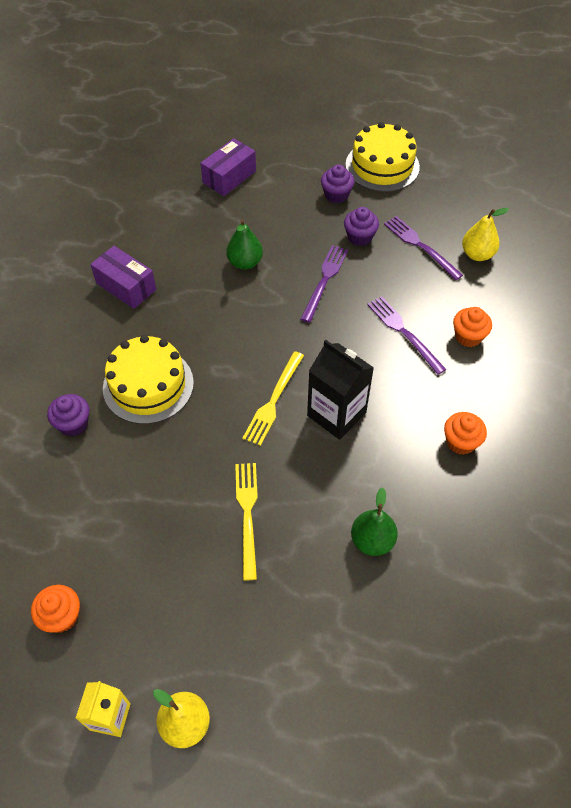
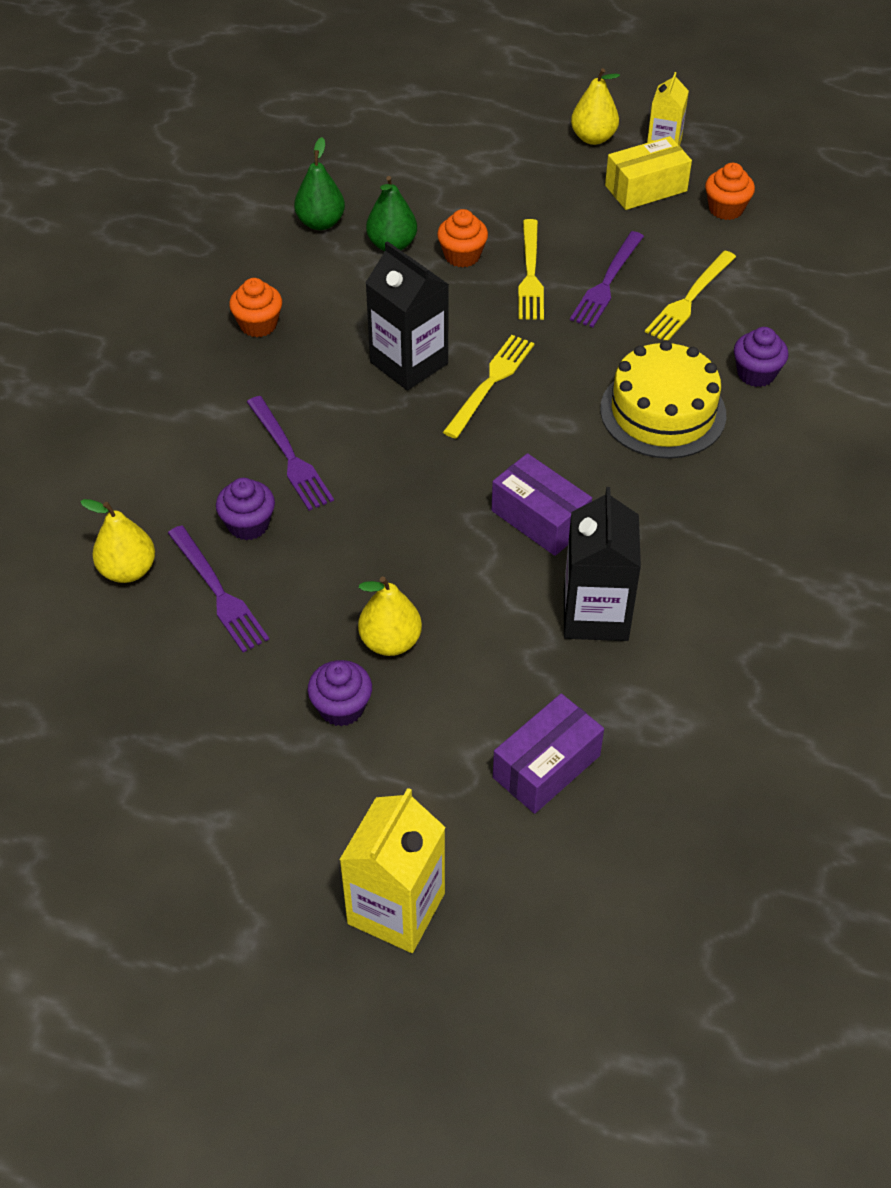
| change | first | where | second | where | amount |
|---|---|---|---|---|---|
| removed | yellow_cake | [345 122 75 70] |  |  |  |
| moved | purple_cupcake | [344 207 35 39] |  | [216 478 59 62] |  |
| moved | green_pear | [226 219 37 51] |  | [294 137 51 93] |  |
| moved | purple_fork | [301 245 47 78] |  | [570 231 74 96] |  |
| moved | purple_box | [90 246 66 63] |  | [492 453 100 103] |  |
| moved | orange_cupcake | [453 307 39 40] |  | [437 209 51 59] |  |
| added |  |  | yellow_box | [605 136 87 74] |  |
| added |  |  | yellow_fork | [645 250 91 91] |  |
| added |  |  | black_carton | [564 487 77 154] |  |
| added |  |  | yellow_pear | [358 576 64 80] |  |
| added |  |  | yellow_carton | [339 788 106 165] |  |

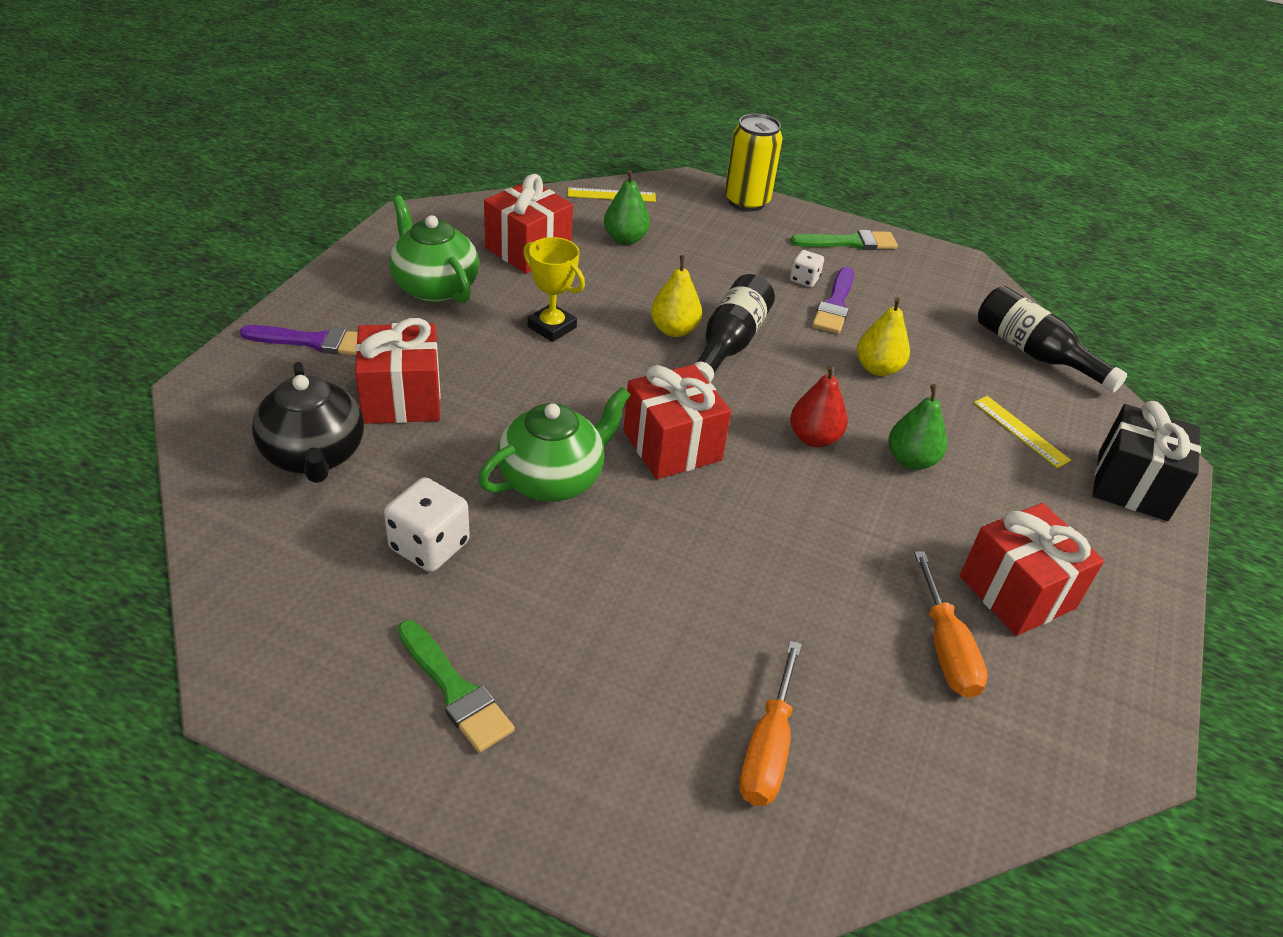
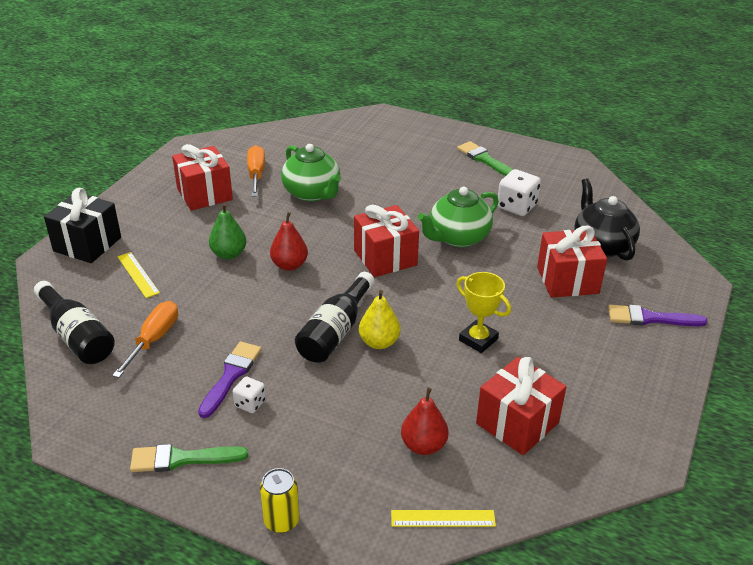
| change | first | where | second | where | amount |
|---|---|---|---|---|---|
| resized | yellow_can | [725 114 58 98] |  | [260 468 39 65] | x0.64 |
| recoloured | green_pear | [604 170 46 75] | red_pear | [401 387 47 68] |  |
| moved | green_teapot | [389 196 90 107] |  | [281 144 60 58] |  |
| removed | yellow_pear | [857 297 53 79] |  |  |  |
| moved | orange_screwdriver | [739 641 63 165] |  | [112 301 66 77] |  |

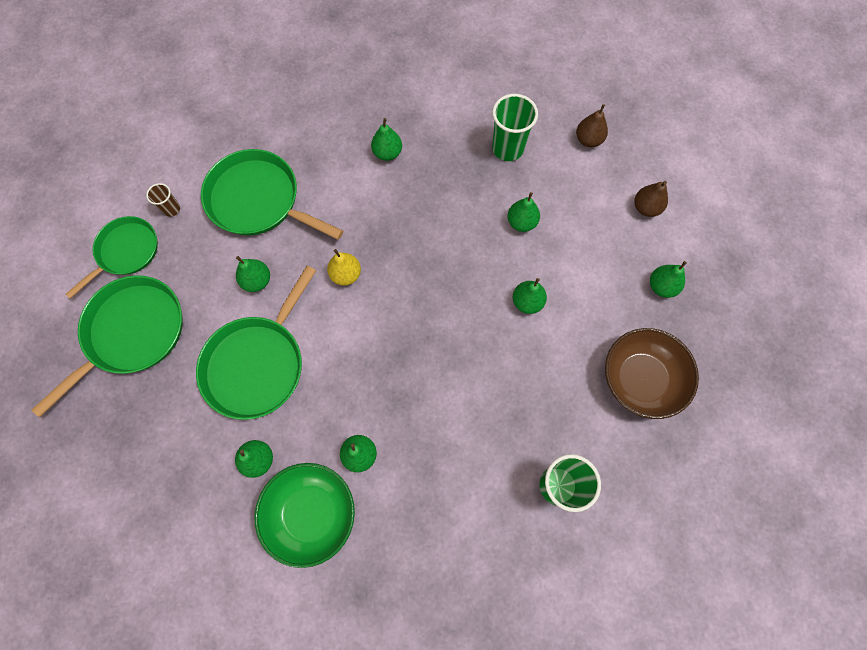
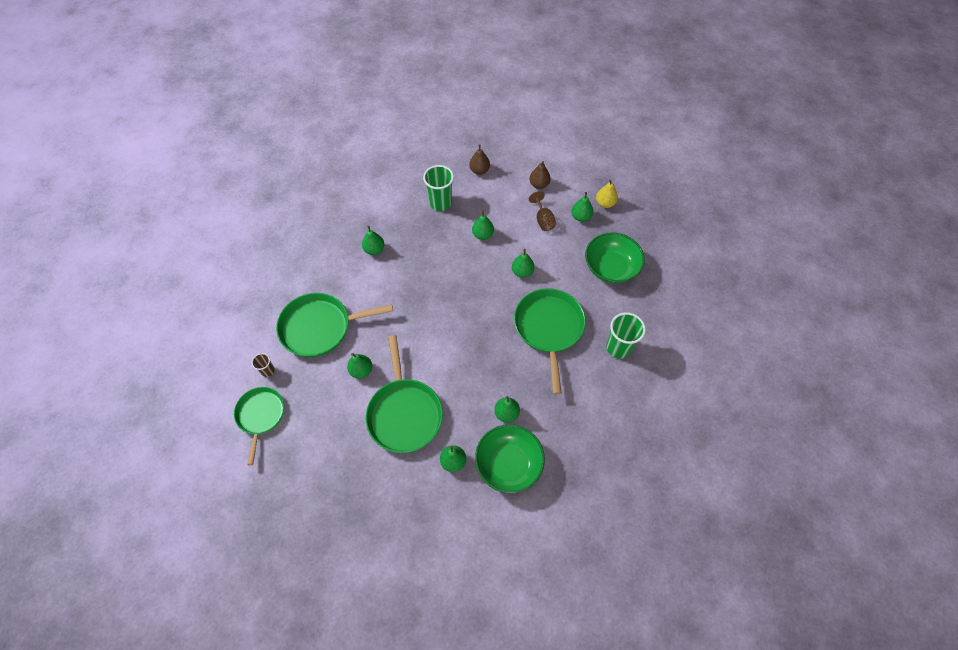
| change | first | where | second | where | amount |
|---|---|---|---|---|---|
| moved | yellow_pear | [327 249 34 37] |  | [596 179 22 29] |  |
| moved | green_pan | [32 275 151 142] |  | [514 288 72 106] |  |
| recoloured | brown_bowl | [605 328 94 91] | green_bowl | [585 232 60 52] |  |
| added |  |  | brown_goblet | [529 191 27 40] |  |

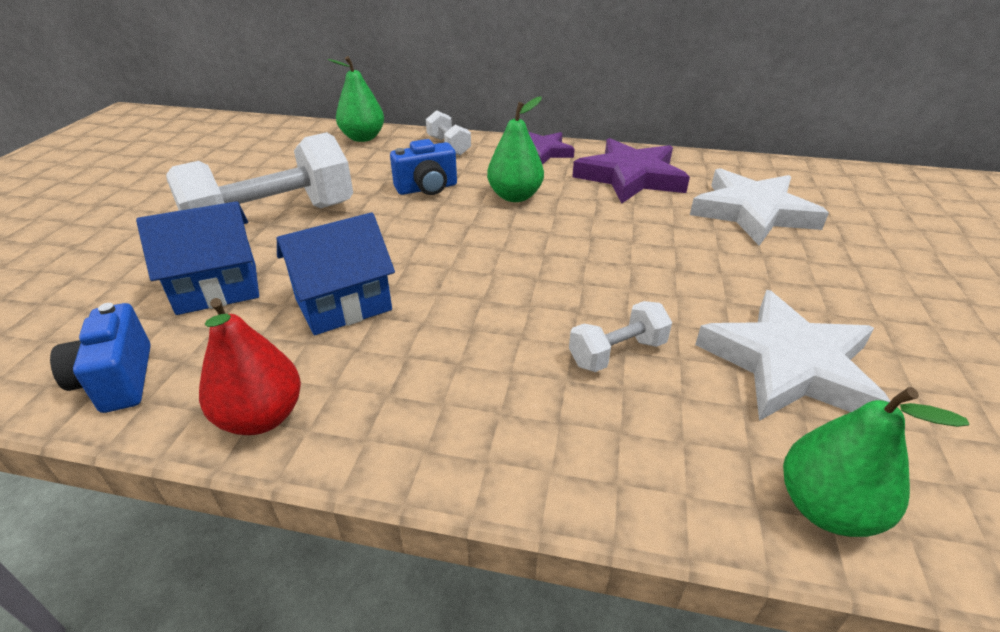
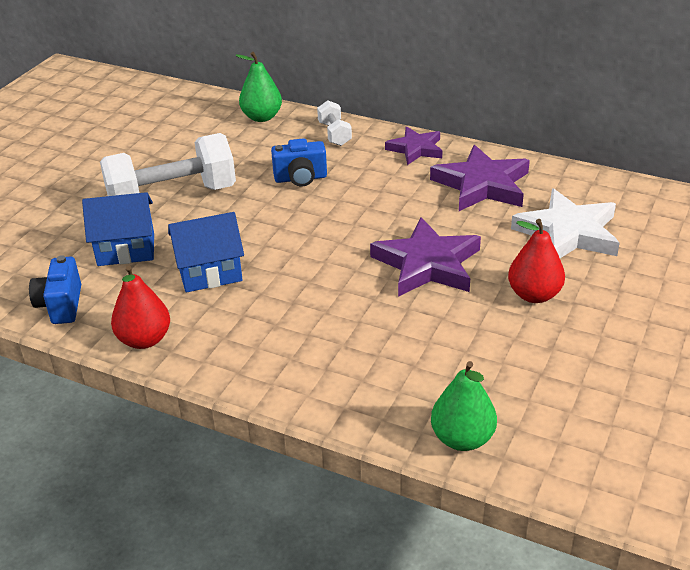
| change | first | where | second | where | amount |
|---|---|---|---|---|---|
| removed | green_pear | [487 97 57 105] |  |  |  |
| removed | white_star | [695 290 195 131] |  |  |  |
| removed | white_dumbbell | [569 301 103 71] |  |  |  |
| added |  |  | purple_star | [370 217 111 80] |  |
| added |  |  | red_pear | [508 219 57 84] |  |

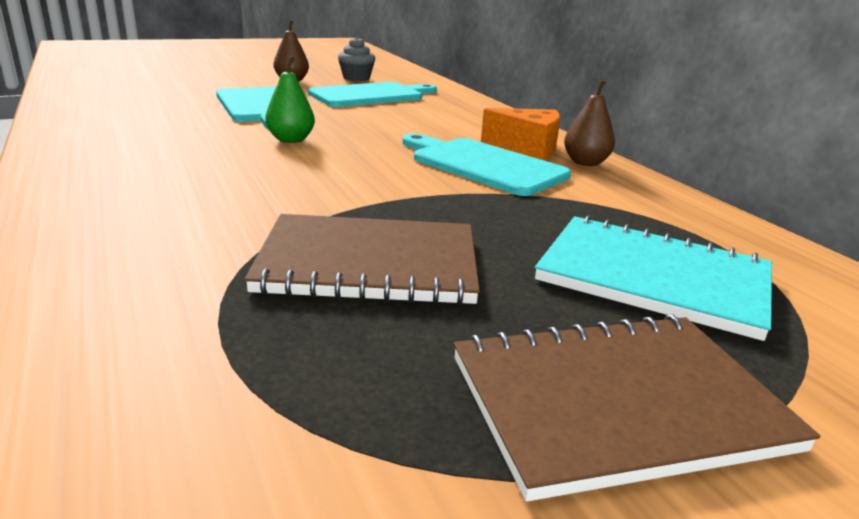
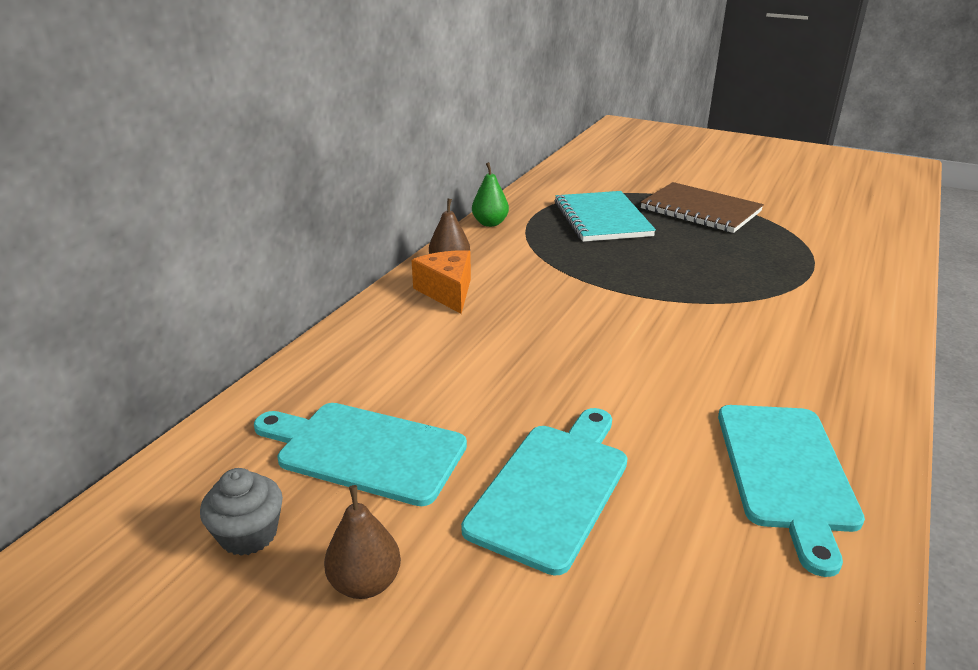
| change | first | where | second | where | amount |
|---|---|---|---|---|---|
| moved | green_pear | [265 56 50 87] |  | [472 162 37 65] |  |
| moved | turquoise_cutting_board | [402 134 169 62] |  | [718 405 147 172] |  |
| removed | brown_notebook | [244 214 236 91] |  |  |  |

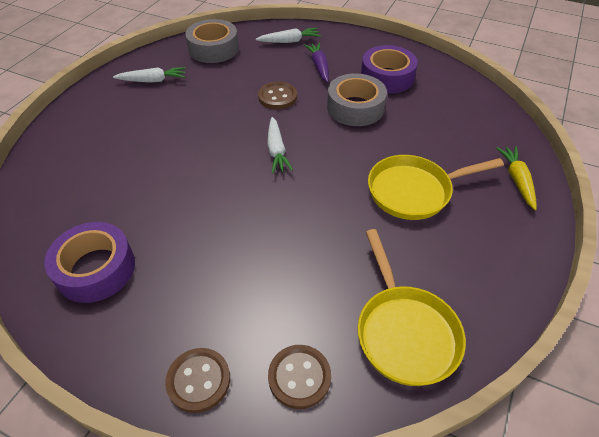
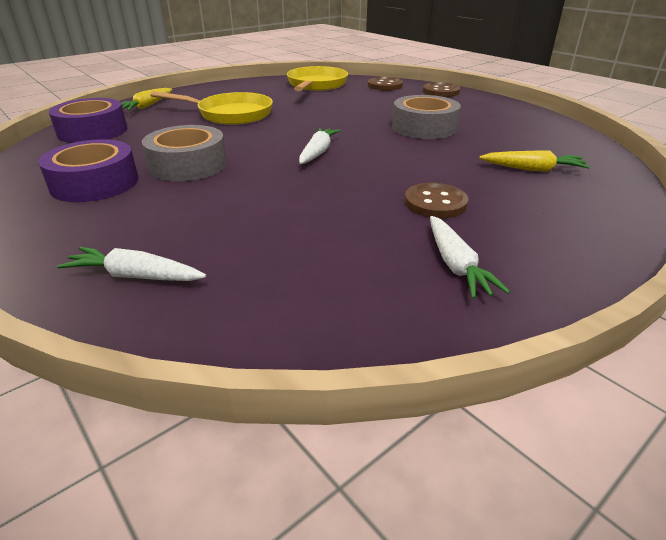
| change | first | where | second | where | amount |
|---|---|---|---|---|---|
| moved | grey_tape | [185 19 54 44] |  | [392 95 69 44] |  |
| removed | purple_carrot | [304 43 25 39] |  |  |  |
| turned | white_carrot | [113 67 73 16] |  | [430 216 80 83] | 120 degrees counterclockwise |
| moved | brown_button | [258 82 39 27] |  | [404 183 65 35] |  |
| moved | purple_tape | [44 222 91 81] |  | [49 98 78 45] |  |
| added |  |  | yellow_carrot | [479 150 111 22] |  |

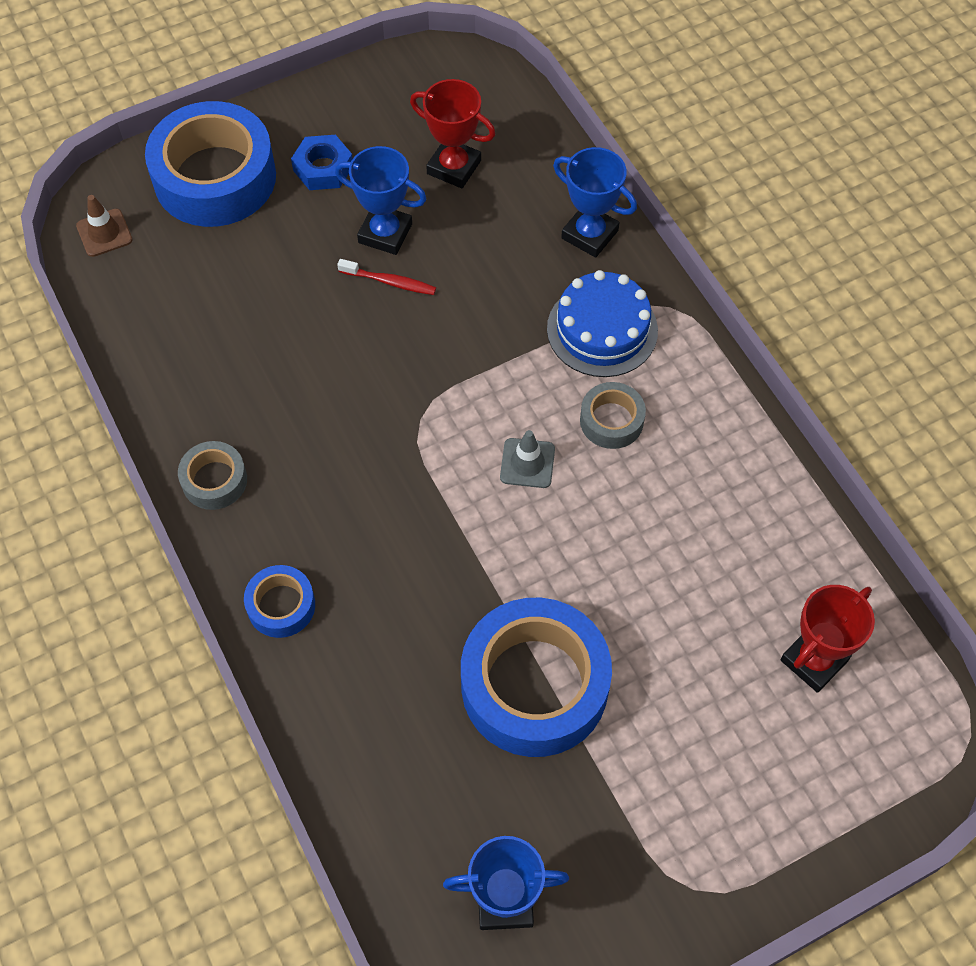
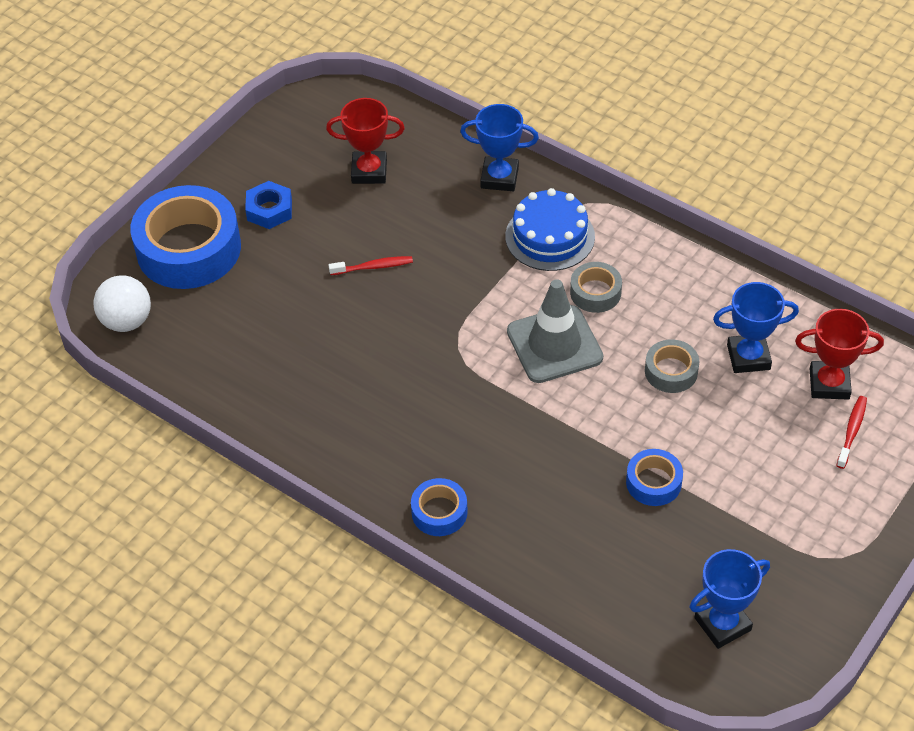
| change | first | where | second | where | amount |
|---|---|---|---|---|---|
| moved | blue_trophy | [335 146 92 109] |  | [713 282 86 91] |  |
| replaced | brown_traffic_cone | [76 195 57 62] | white_ball | [93 275 58 57] |  |
| resized | grey_traffic_cone | [500 430 55 58] |  | [507 279 96 104] | x1.92 |
| moved | grey_tape | [178 441 69 69] |  | [645 339 54 54] |  |
| turned | red_trophy | [780 585 95 108] |  | [795 309 89 91] | 75 degrees clockwise |
| resized | blue_tape | [461 598 151 159] |  | [626 449 57 57] | x0.48 |
| added |  |  | red_toothbrush | [836 396 31 73] |  |

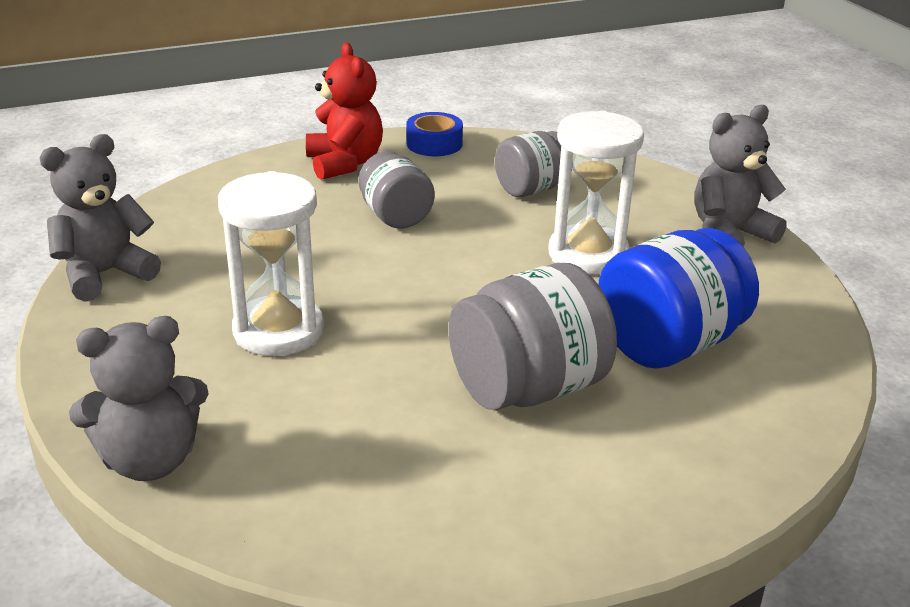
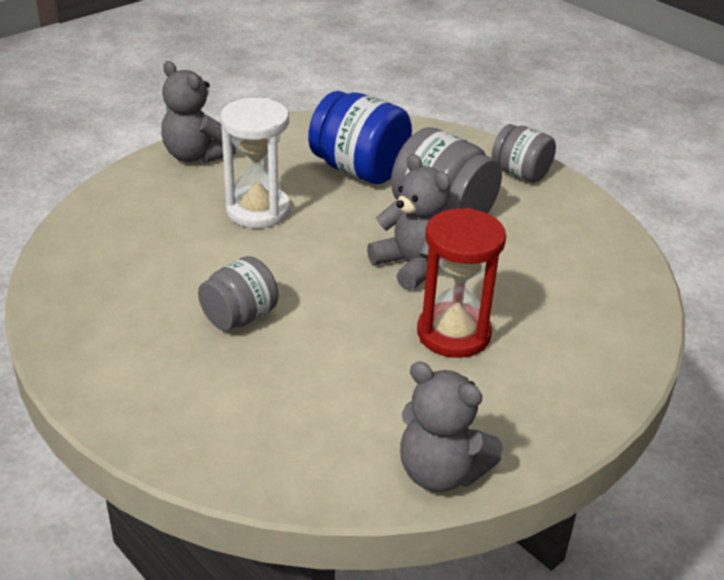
| change | first | where | second | where | amount |
|---|---|---|---|---|---|
| removed | red_teddy_bear | [306 43 77 137] |  |  |  |
| removed | blue_tape | [406 112 57 44] |  |  |  |
| moved | grey_jar | [495 131 77 66] |  | [492 124 64 59] |  |
| recoloured | white_hourglass | [218 171 106 185] | red_hourglass | [417 208 89 150] |  |
| moved | grey_teddy_bear | [69 316 140 165] |  | [367 154 83 136] |  |

